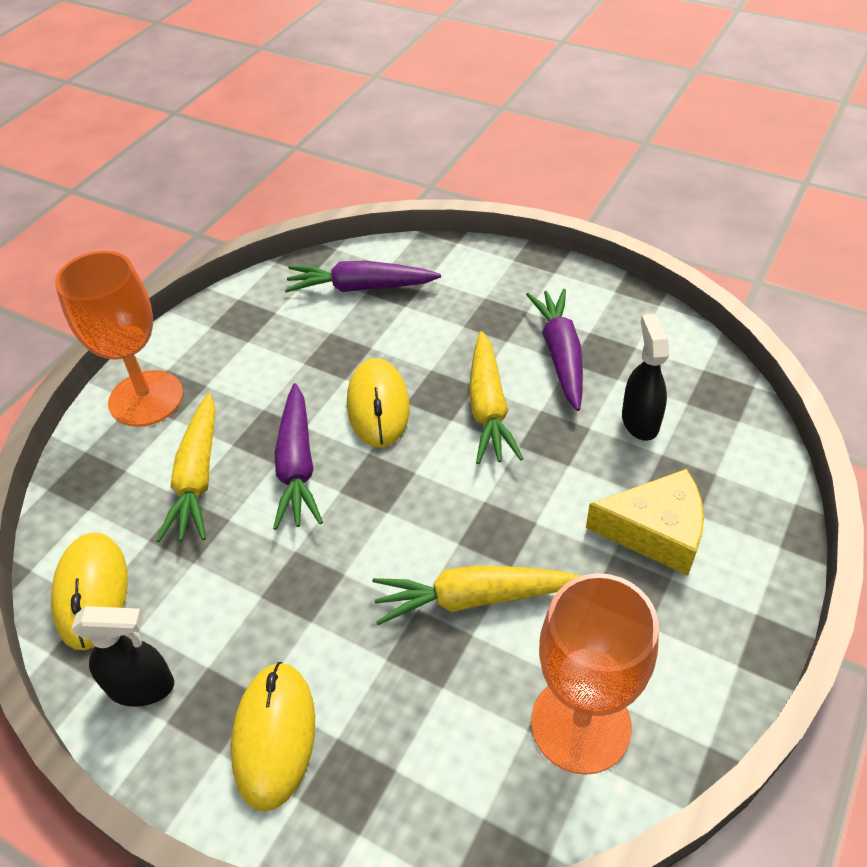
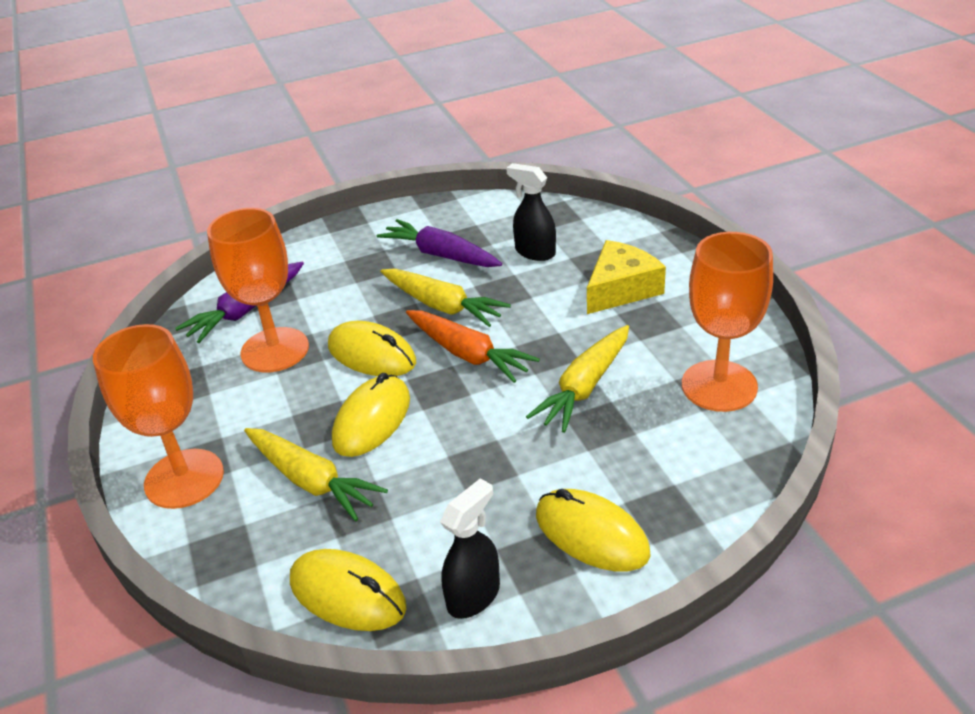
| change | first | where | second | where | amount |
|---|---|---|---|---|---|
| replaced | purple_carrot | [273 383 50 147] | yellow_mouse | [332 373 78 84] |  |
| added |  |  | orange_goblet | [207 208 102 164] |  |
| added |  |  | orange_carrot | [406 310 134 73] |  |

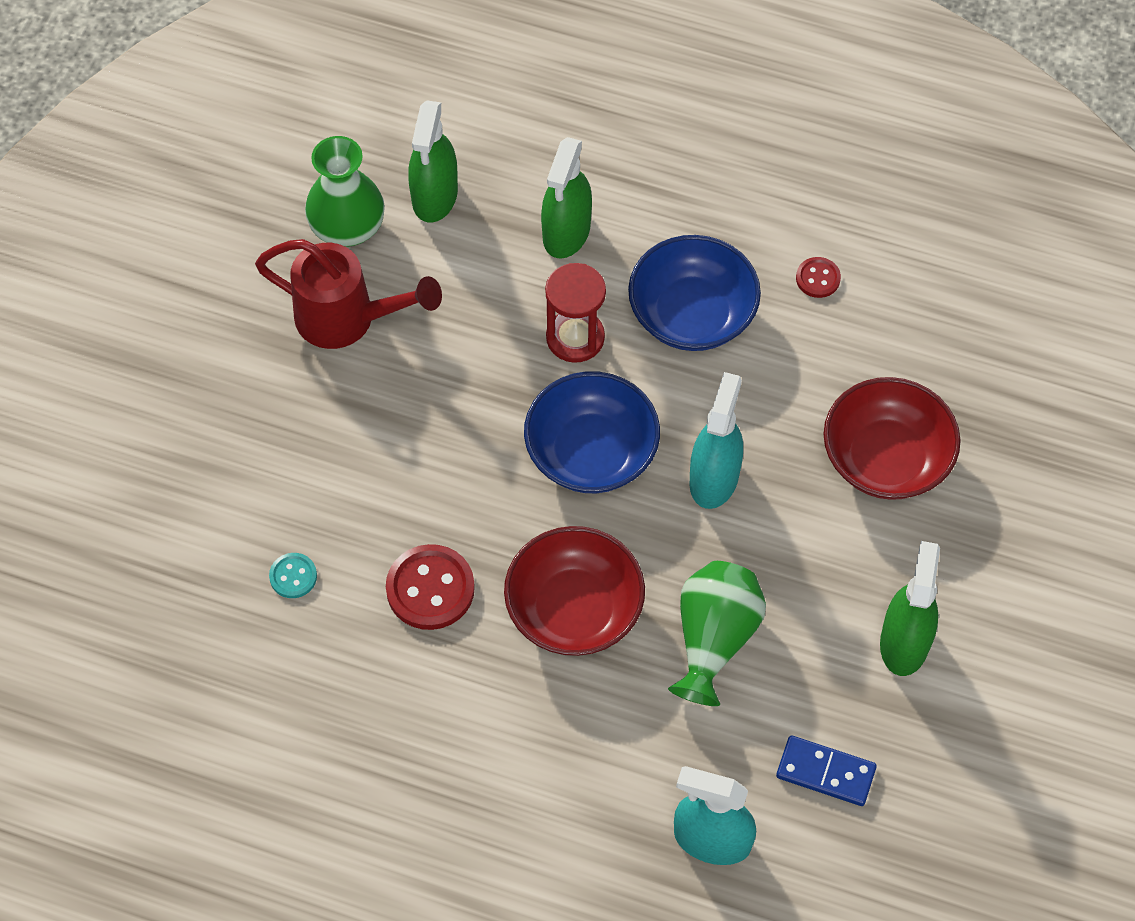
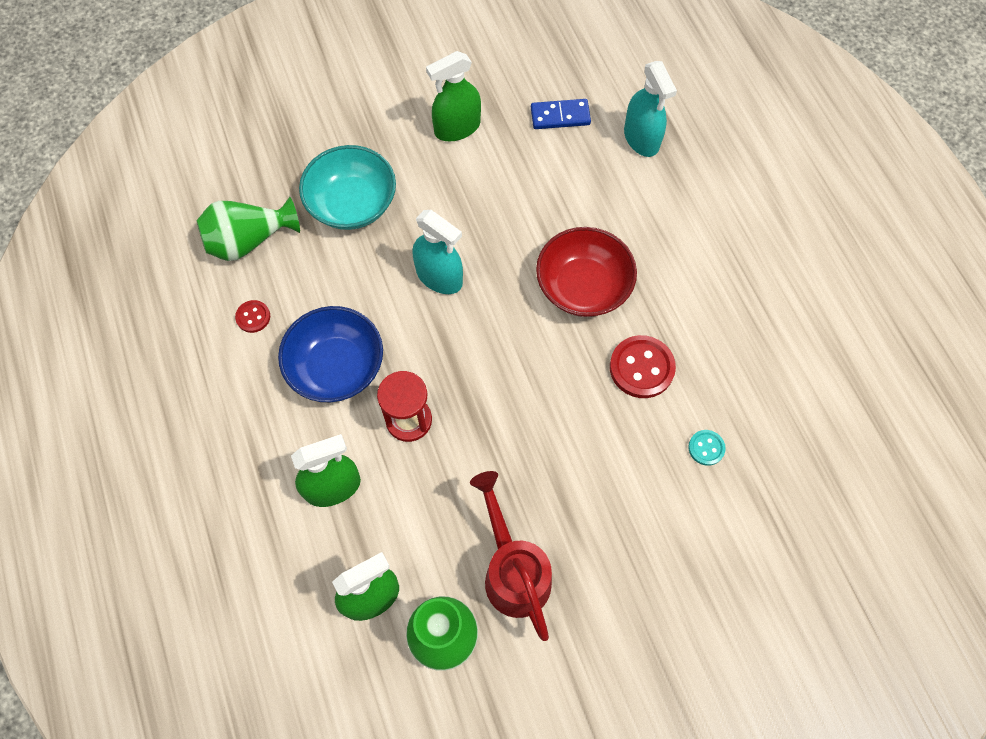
| change | first | where | second | where | amount |
|---|---|---|---|---|---|
| removed | blue_bowl | [524 371 136 122] |  |  |  |
| turned | turquoise_spray_bottle | [689 372 54 137] |  | [412 210 51 84] | 120 degrees counterclockwise |
| recoloured | red_bowl | [824 377 137 123] | turquoise_bowl | [299 145 97 85] |  |
| moved | green_vase | [668 561 98 145] |  | [197 197 103 64] |  |
| turned | blue_domino | [776 735 101 71] |  | [531 99 60 30] | 75 degrees counterclockwise |

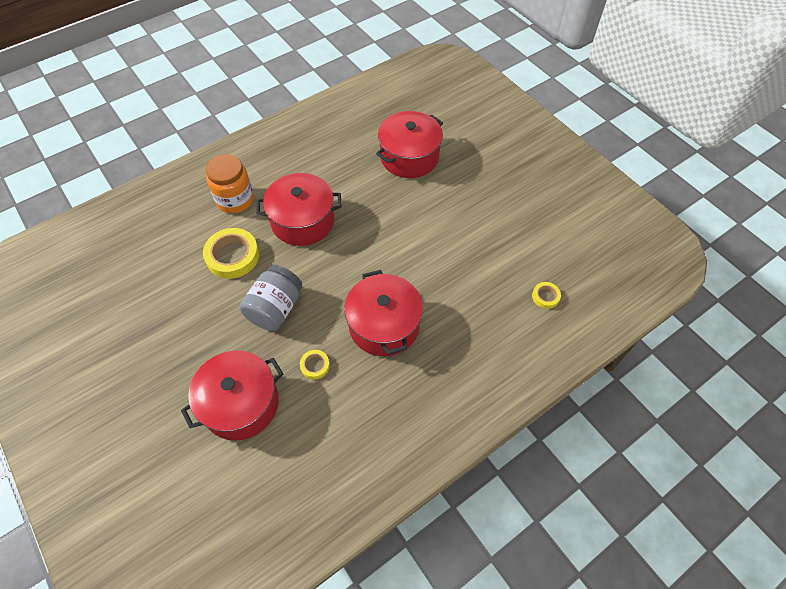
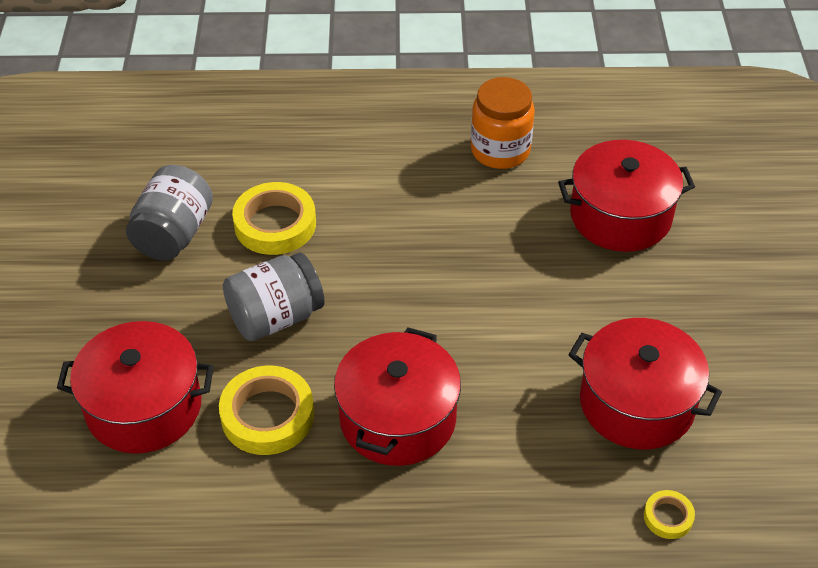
| change | first | where | second | where | amount |
|---|---|---|---|---|---|
| moved | orange_jar | [206 154 48 59] |  | [471 77 64 92] |  |
| moved | red_pot | [256 173 86 73] |  | [568 318 154 132] |  |
| resized | yellow_tape | [300 350 30 29] |  | [219 365 95 90] | x2.02 |
| added |  |  | grey_jar | [126 165 87 96] |  |

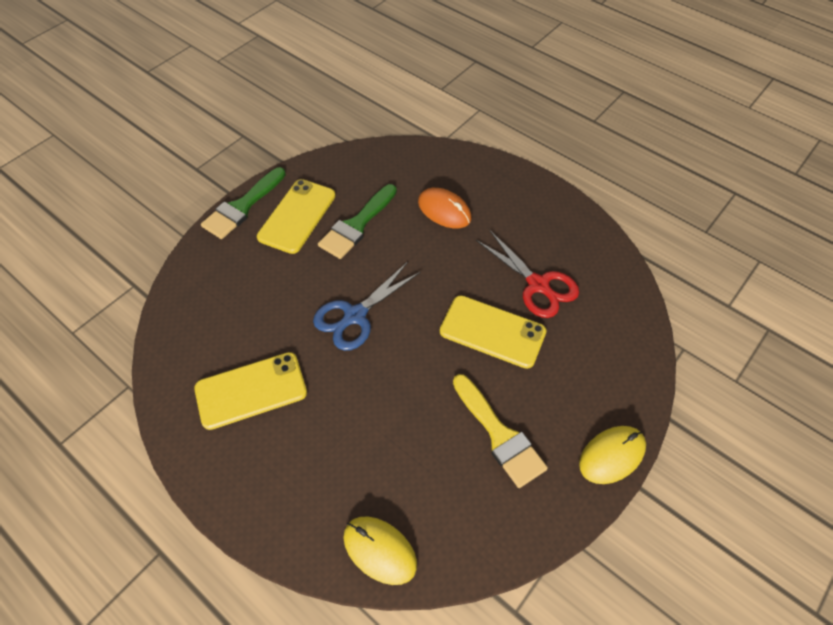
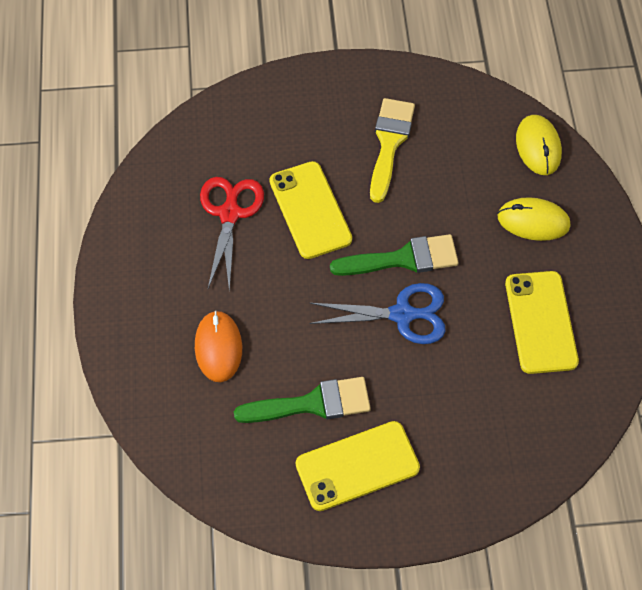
| change | first | where | second | where | amount |
|---|---|---|---|---|---|
| moved | green_brush | [201 167 85 72] |  | [330 234 129 42] |  |
| turned | yellow_phone | [194 352 113 78] |  | [505 271 74 103] | 60 degrees clockwise |
| moved | yellow_mouse | [579 426 67 58] |  | [497 197 73 44] |  |

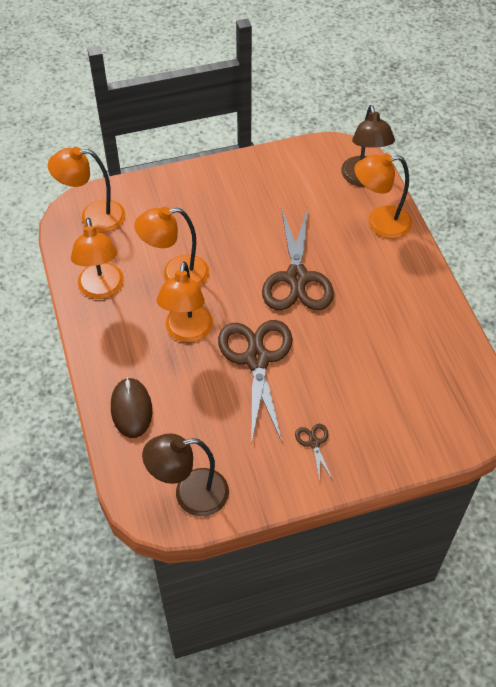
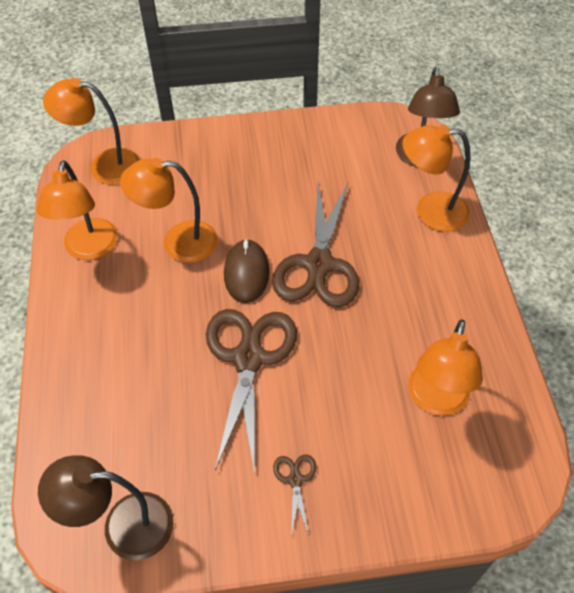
| change | first | where | second | where | amount |
|---|---|---|---|---|---|
| moved | orange_lamp | [157 261 56 81] |  | [408 319 75 97] |  |
| moved | brown_mouse | [111 377 41 61] |  | [224 239 46 64] |  |

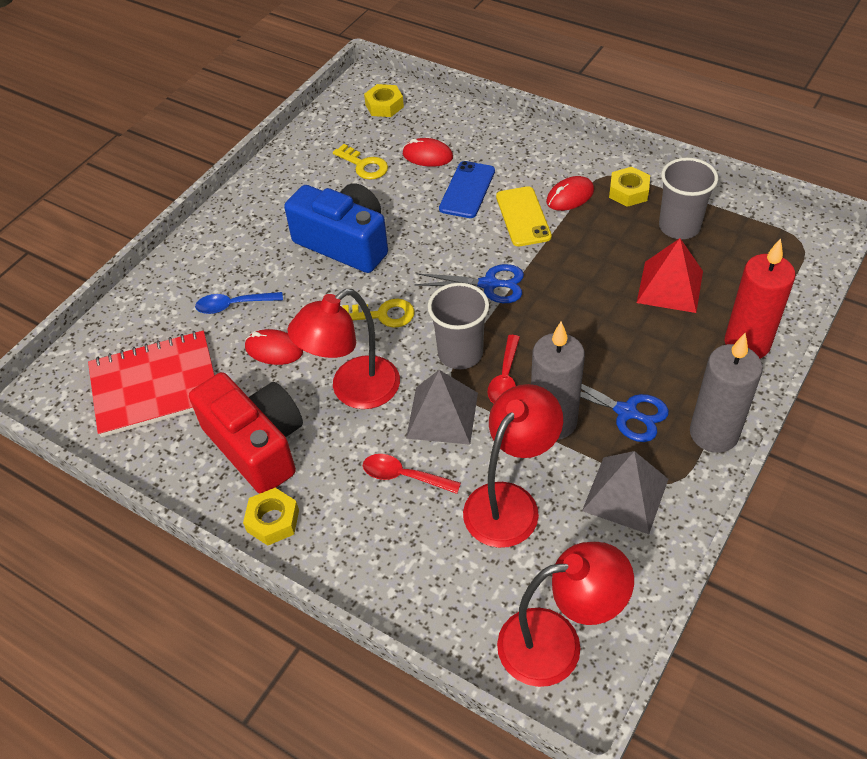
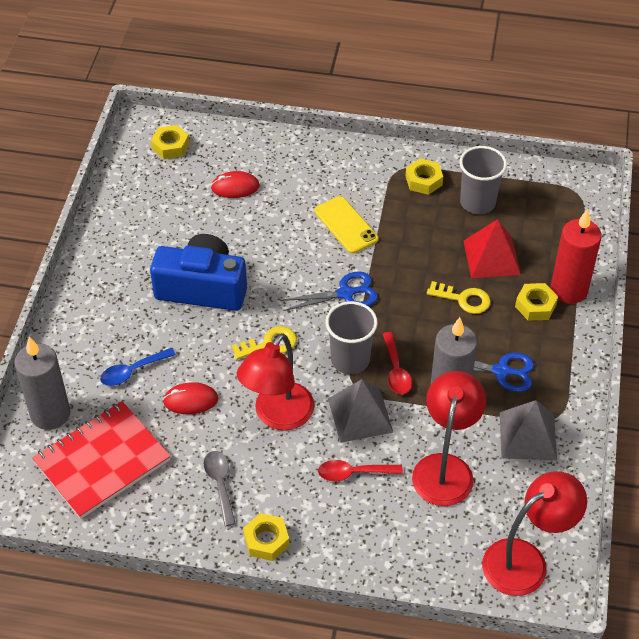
| change | first | where | second | where | amount |
|---|---|---|---|---|---|
| moved | yellow_key | [333 144 55 36] |  | [427 281 64 33] |  |
| removed | blue_phone | [439 161 56 57] |  |  |  |
| removed | red_mouse | [546 176 48 35] |  |  |  |
| moved | grey_candle | [690 333 73 120] |  | [14 337 56 93] |  |
| replaced | red_camera | [189 372 114 122] | grey_spoon | [204 451 32 75] |  |
| added |  |  | yellow_nut | [515 283 43 38] |  |

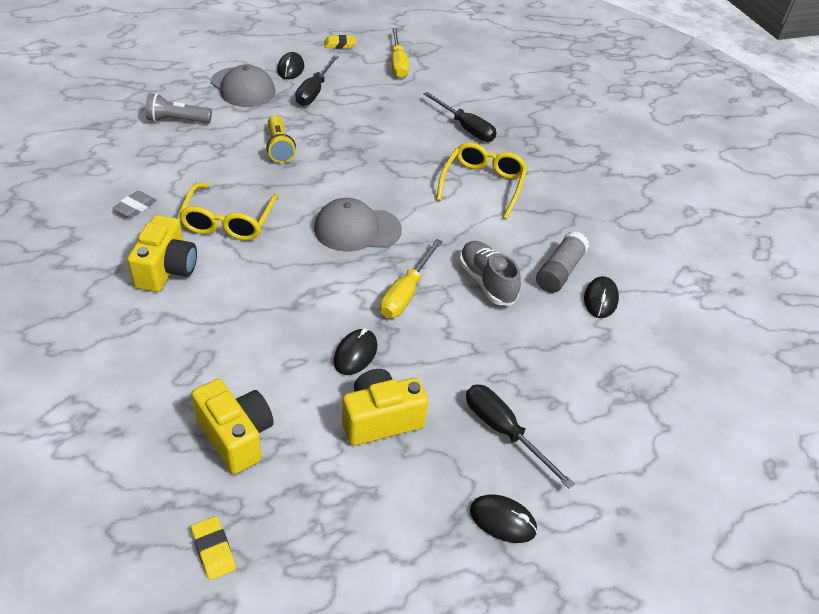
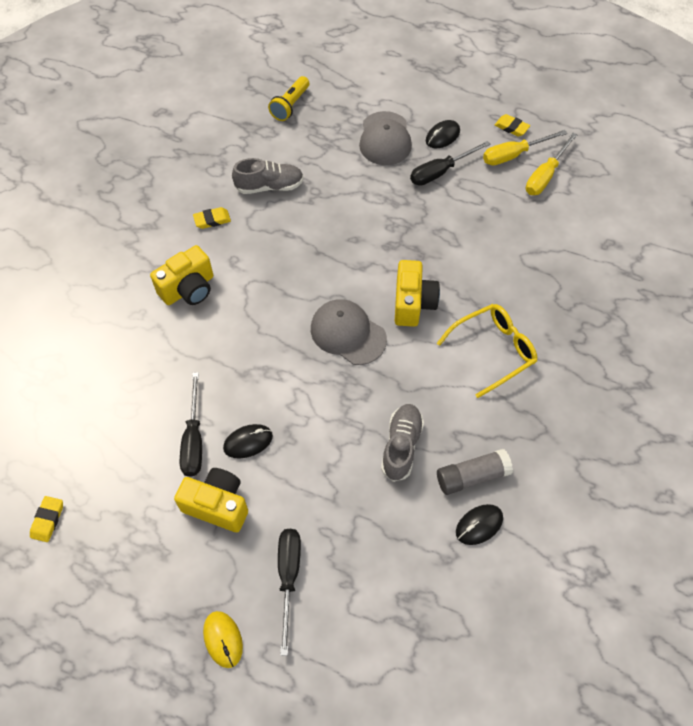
| change | first | where | second | where | amount |
|---|---|---|---|---|---|
| moved | black_screwdriver | [423 92 74 50] |  | [180 372 22 104] |  |
| removed | grey_flashlight | [145 93 67 30] |  |  |  |
| moved | yellow_flashlight | [266 115 30 48] |  | [268 76 41 45] |  |
| removed | yellow_glasses | [178 183 100 57] |  |  |  |
| recoloured | grey_eraser | [112 191 44 27] | yellow_eraser | [193 207 38 22] |  |
| moved | yellow_screwdriver | [380 239 62 79] |  | [483 130 84 35] |  |
| moved | yellow_camera | [191 379 83 95] |  | [395 260 45 67] |  |
| recoloured | black_mouse | [470 494 67 49] | yellow_mouse | [203 611 40 57] |  |
| added |  |  | grey_shoe | [232 158 72 36] |  |

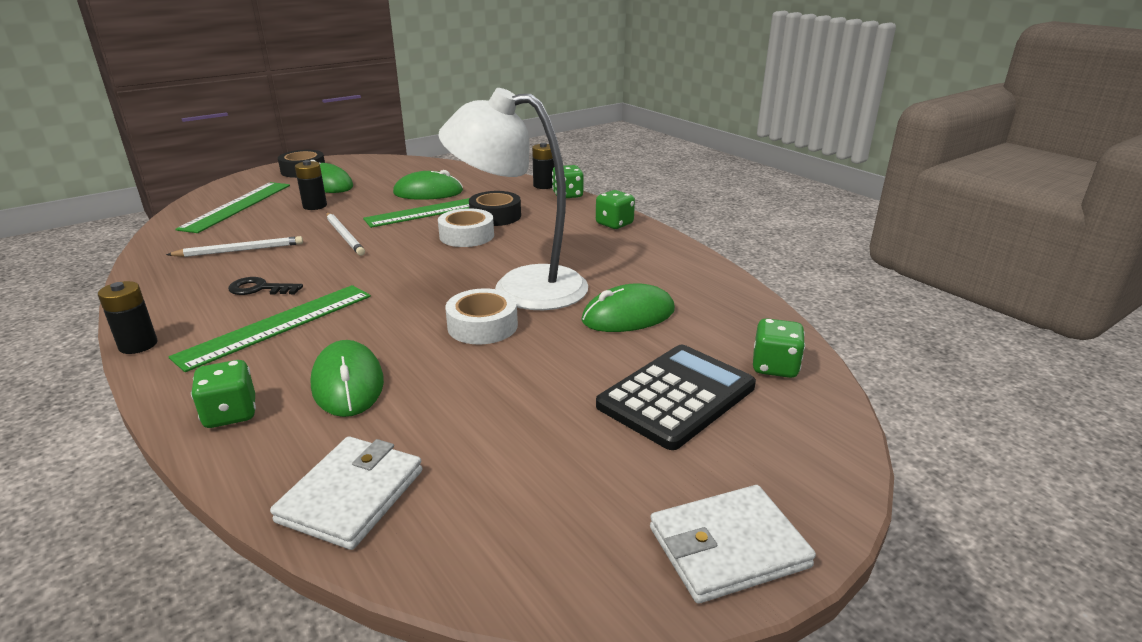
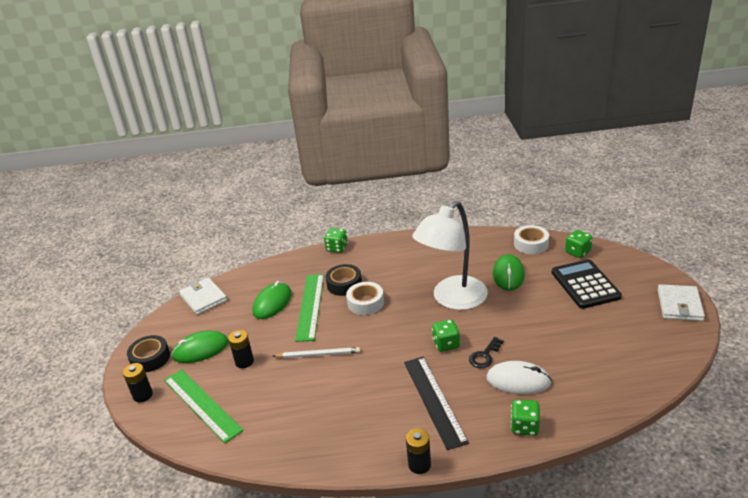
| change | first | where | second | where | amount |
|---|---|---|---|---|---|
| moved | black_battery | [532 143 22 46] |  | [123 363 30 40] |  |
| moved | green_dice | [596 190 39 39] |  | [432 319 28 33] |  |
| removed | white_pencil | [166 236 137 21] |  |  |  |
| moved | black_key | [228 277 75 18] |  | [469 337 35 31] |  |
| recoloured | green_ruler | [169 285 202 87] | black_ruler | [404 357 65 93] |  |
| moved | white_tape | [445 288 73 56] |  | [514 225 35 29] |  |
| recoloured | green_mouse | [310 340 74 77] | white_mouse | [486 361 66 33] |  |
| moved | white_wallet | [270 436 152 114] |  | [179 277 48 38] |  |

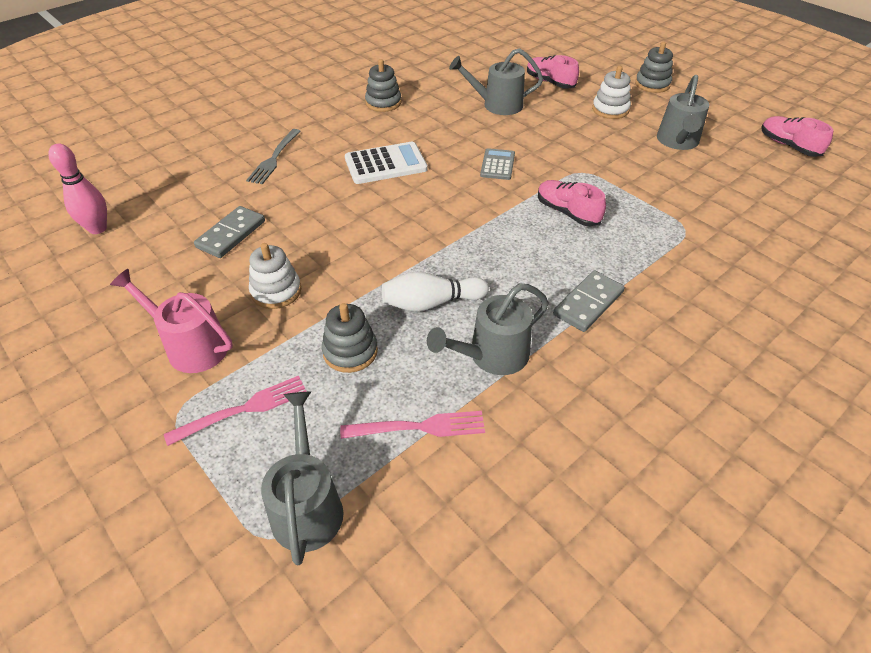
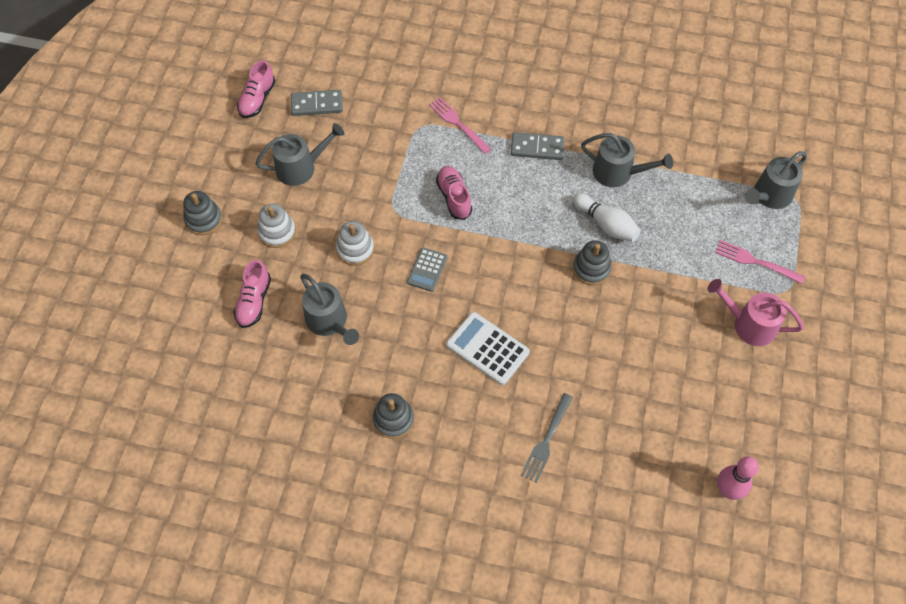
| change | first | where | second | where | amount |
|---|---|---|---|---|---|
| turned | grey_fork | [246 129 55 55] |  | [521 393 52 90] | 135 degrees clockwise |
| turned | grey_calculator | [480 148 35 32] |  | [407 247 40 45] | 45 degrees counterclockwise |
| turned | pink_shoe | [538 180 68 46] |  | [436 166 36 54] | 150 degrees clockwise |
| moved | grey_domino | [194 206 71 52] |  | [291 90 52 26] |  |
| moved | white_stacking_toy | [249 243 52 66] |  | [336 221 38 45] |  |
| turned | pink_watering_can | [110 269 123 104] |  | [707 279 97 67] | 120 degrees clockwise |
| moved | grey_stacking_toy | [322 303 56 70] |  | [573 240 39 45] |  |
| moved | pink_fork | [340 411 145 28] |  | [429 97 62 57] |  |

